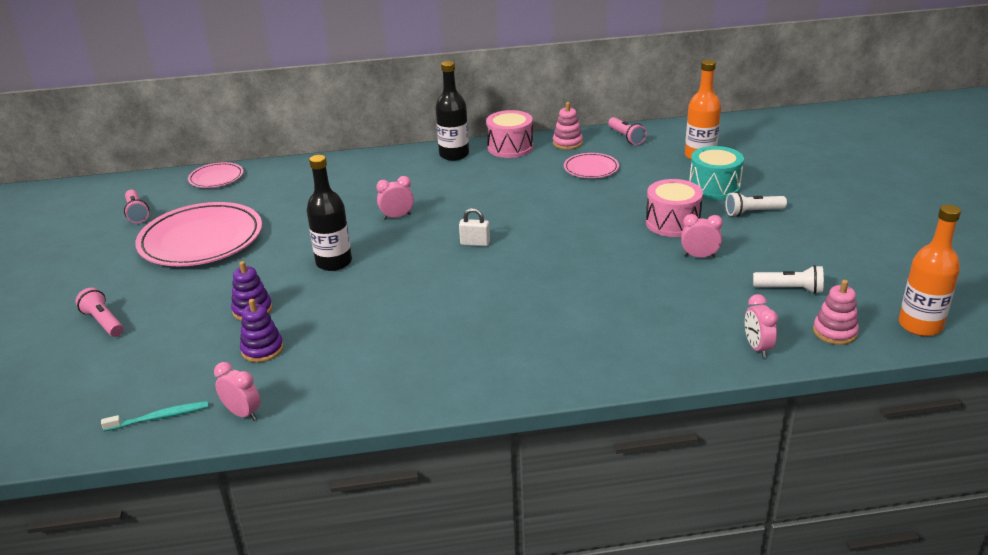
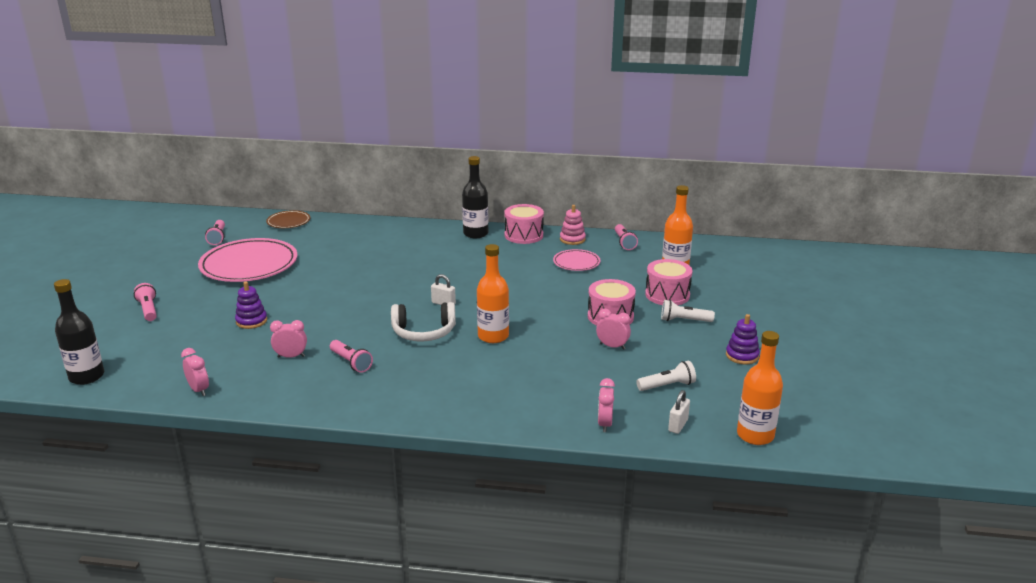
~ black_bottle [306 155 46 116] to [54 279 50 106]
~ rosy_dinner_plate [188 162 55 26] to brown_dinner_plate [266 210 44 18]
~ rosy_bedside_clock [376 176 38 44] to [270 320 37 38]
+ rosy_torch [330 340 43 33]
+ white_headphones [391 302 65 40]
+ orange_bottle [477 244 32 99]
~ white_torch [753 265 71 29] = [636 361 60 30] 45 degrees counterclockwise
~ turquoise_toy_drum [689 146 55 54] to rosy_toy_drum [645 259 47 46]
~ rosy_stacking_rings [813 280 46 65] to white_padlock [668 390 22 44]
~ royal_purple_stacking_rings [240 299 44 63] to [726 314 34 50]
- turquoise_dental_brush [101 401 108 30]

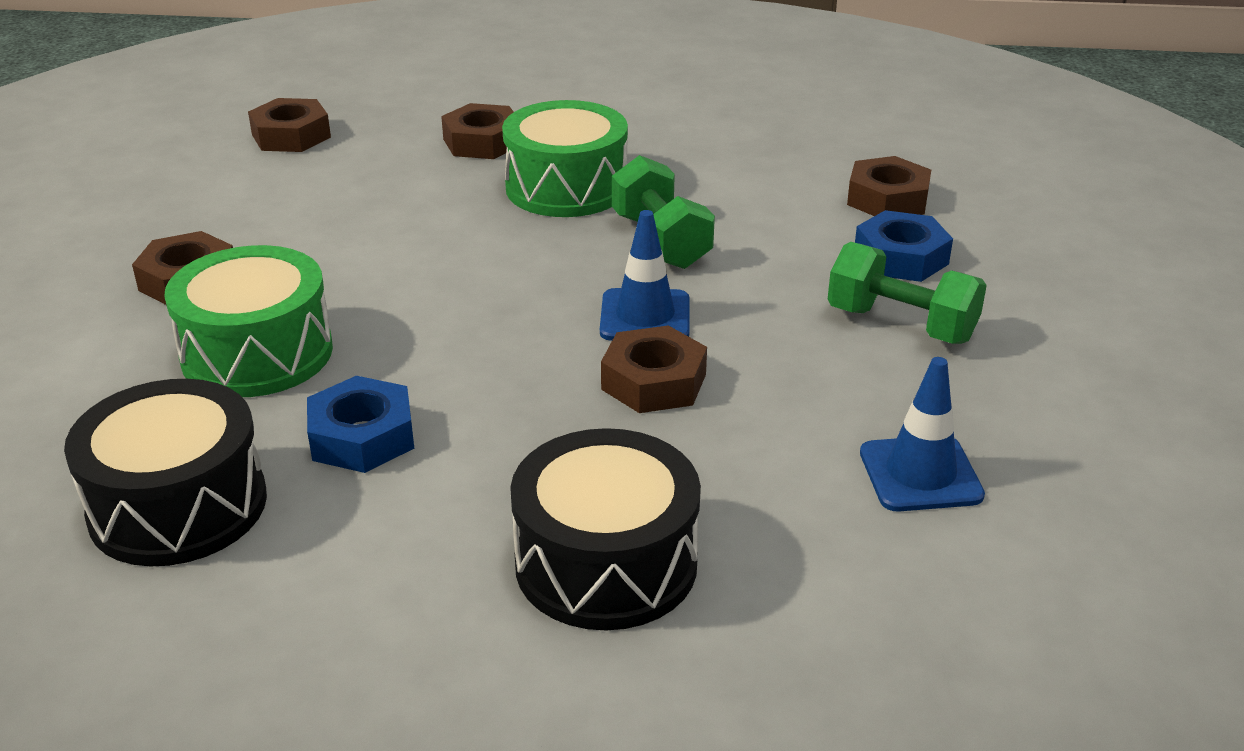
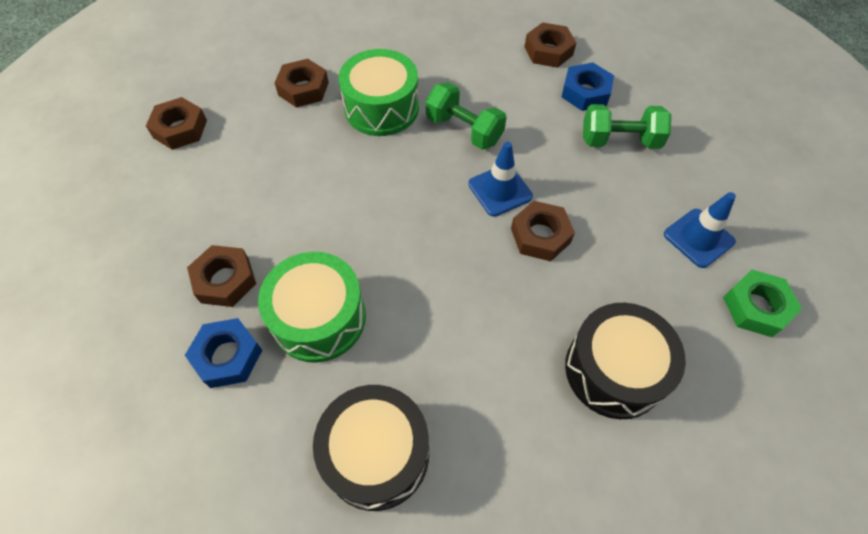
~ blue_nut [307 376 107 97] to [185 318 77 70]
+ emerald_nut [723 270 79 67]

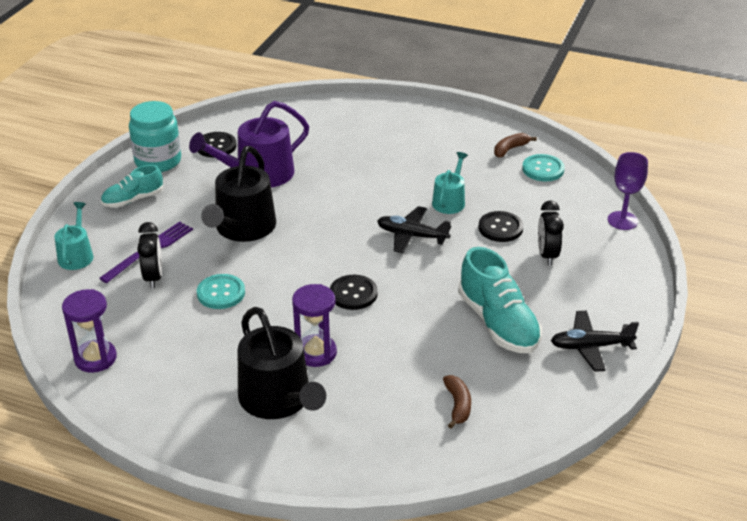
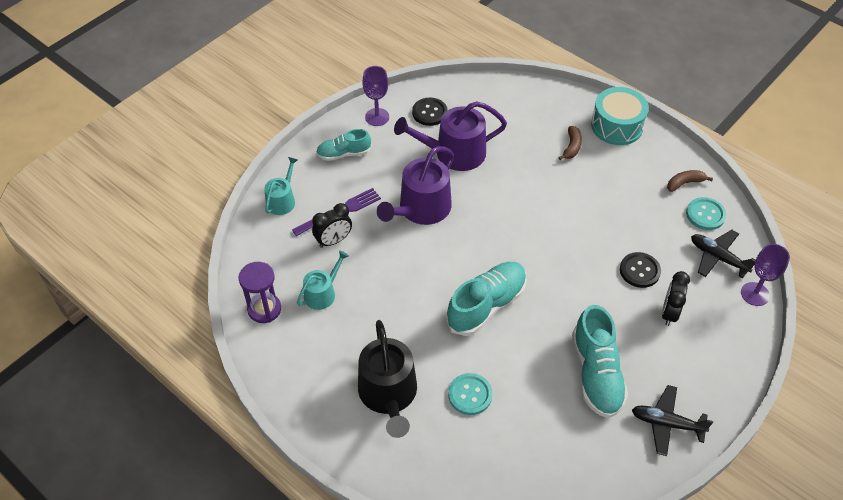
~ turquoise_watering_pot [432 152 36 62] to [297 250 52 60]
~ black_bedside_clock [137 222 25 67] = [312 203 40 45] 45 degrees clockwise
~ turquoise_jar [129 101 52 71] to royal_purple_wine_glass [362 66 27 60]
~ black_watering_pot [201 146 75 96] to royal_purple_watering_pot [377 146 77 79]
~ black_sewing_button [330 275 48 35] to turquoise_lace-up_shoe [446 262 80 74]
~ turquoise_sewing_button [197 274 48 35] to [448 373 45 42]
~ brown_banana [443 375 28 53] to [558 126 24 34]
+ turquoise_toy_drum [591 87 58 58]
~ black_toy_plane [377 206 74 47] to [691 230 64 48]
- royal_purple_hourglass [292 284 45 83]

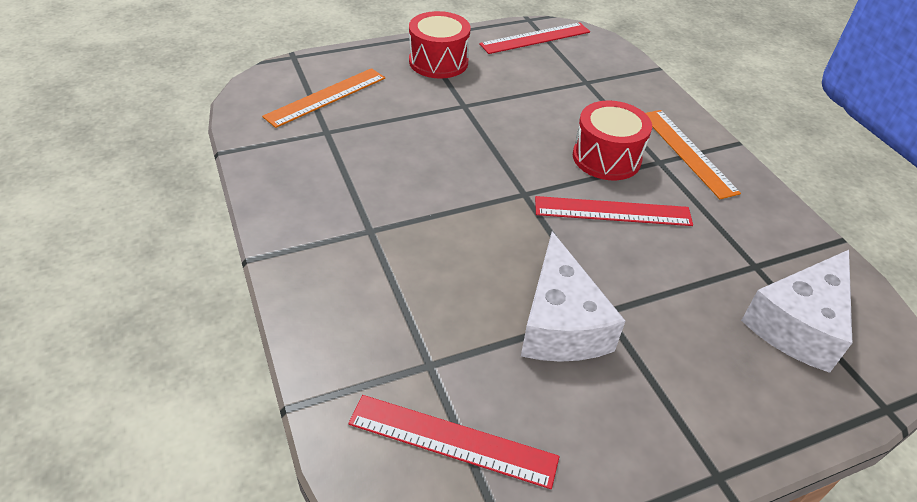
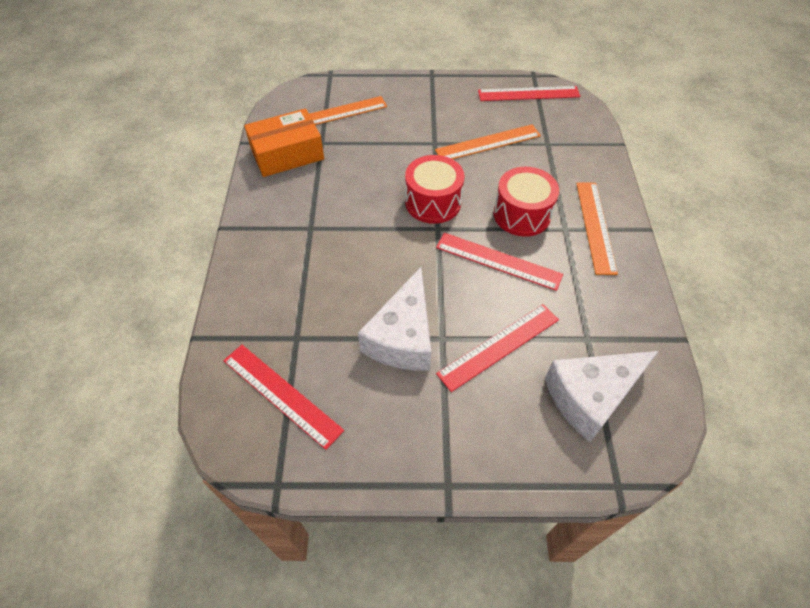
+ orange_parcel [244 108 80 69]
~ red_toy_drum [409 11 62 68] to [405 155 60 69]
+ orange_ruler [435 124 106 35]
+ red_ruler [436 304 123 88]

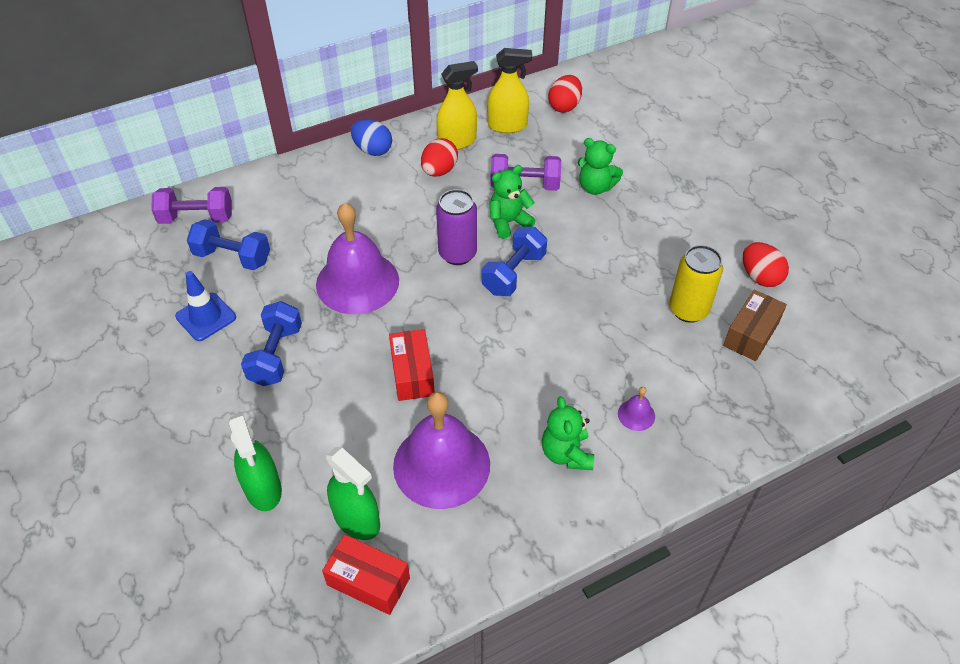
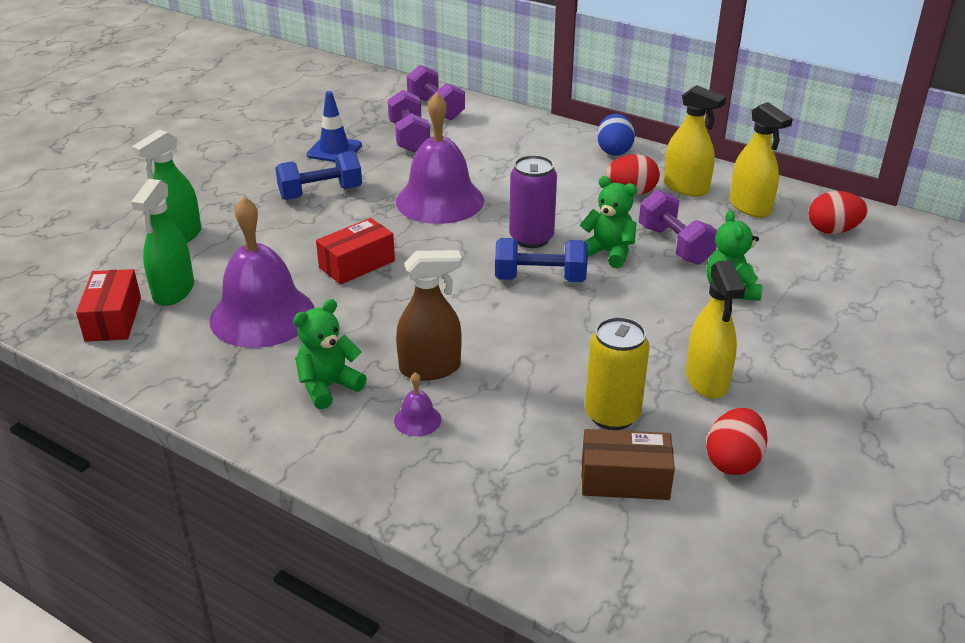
~ blue_hand_weight [187 219 83 52] to royal_purple_hand_weight [388 90 42 63]
+ brown_spray_cleaner [396 250 66 130]
+ golden_spray_cleaner [686 260 59 139]

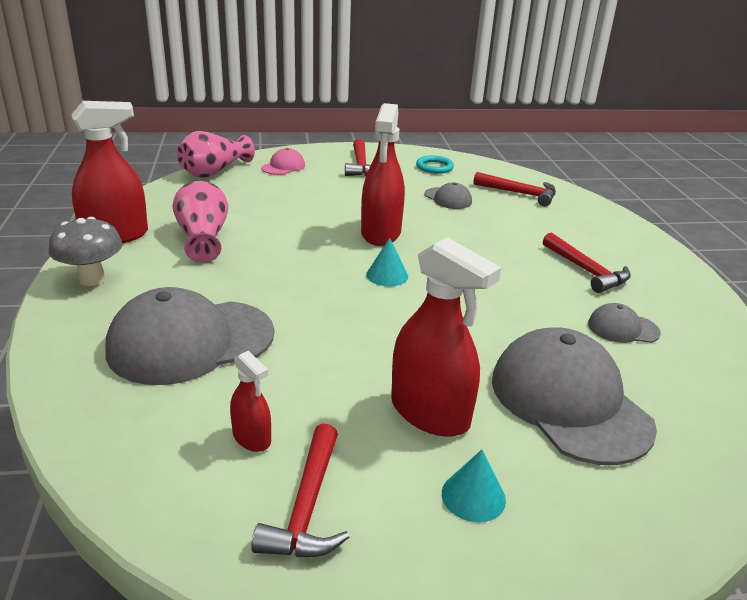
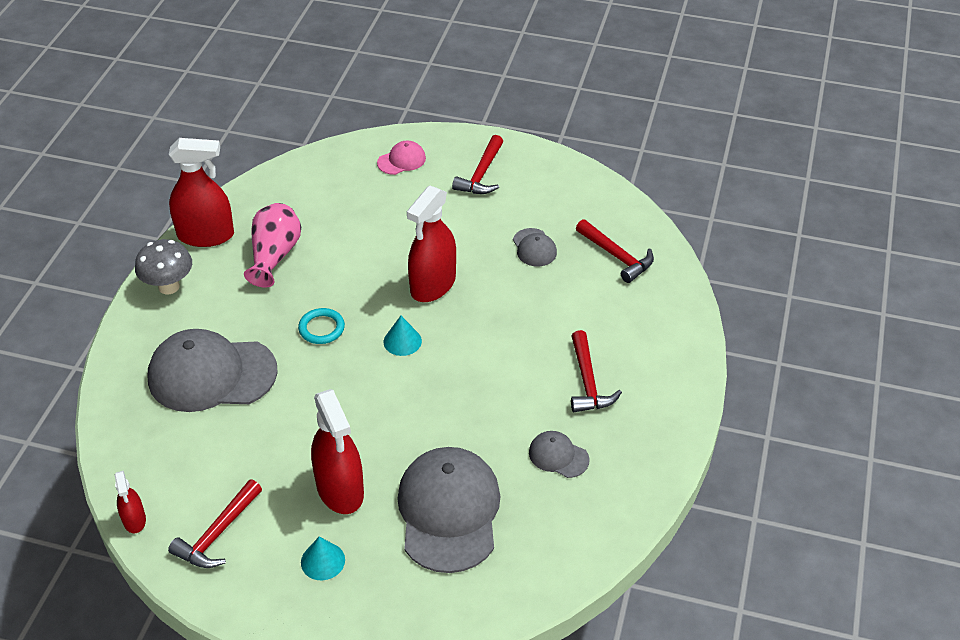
~ red_spray_cleaner [230 351 41 101] to [115 471 31 62]
~ turquoise_hoop [416 155 38 19] to [298 308 47 36]
- rosy_tall_vase [177 131 78 47]

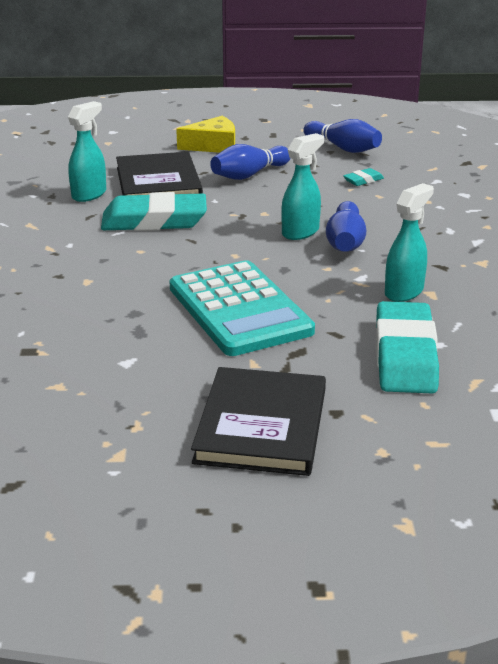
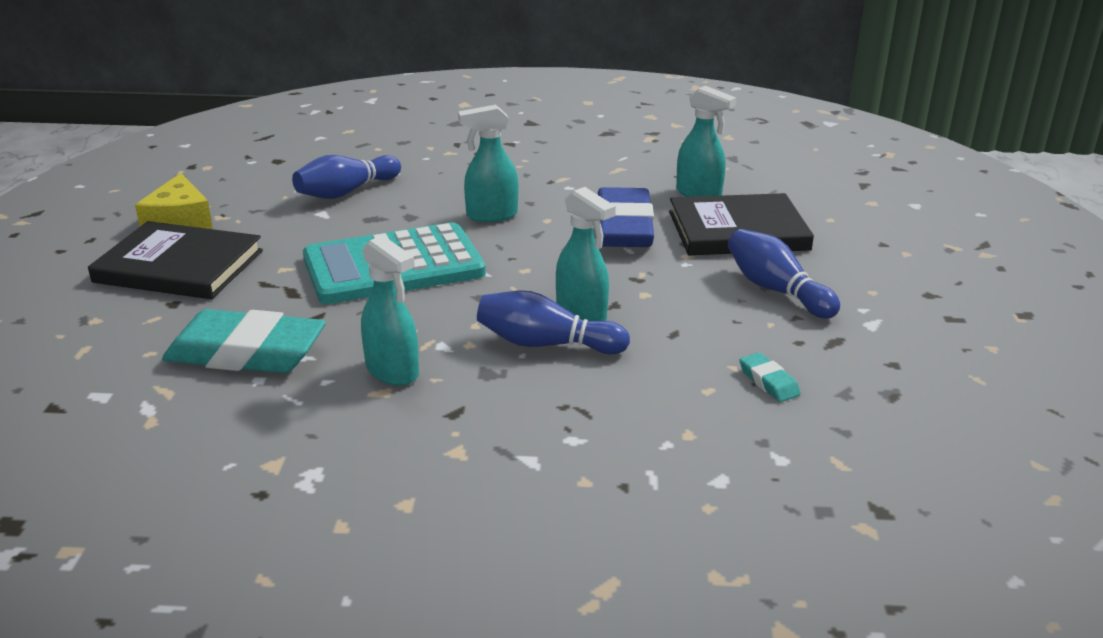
~ golden_cheese [176 116 59 37] to [135 173 78 56]
~ blue_tenpin [303 119 79 34] to [292 155 109 44]
+ turquoise_spray_cleaner [458 105 60 117]
~ turquoise_gum_eraser [101 192 106 39] to blue_gum_eraser [598 187 56 60]

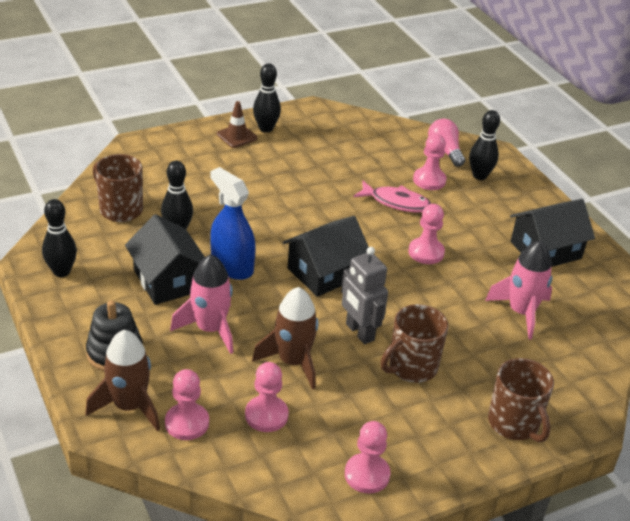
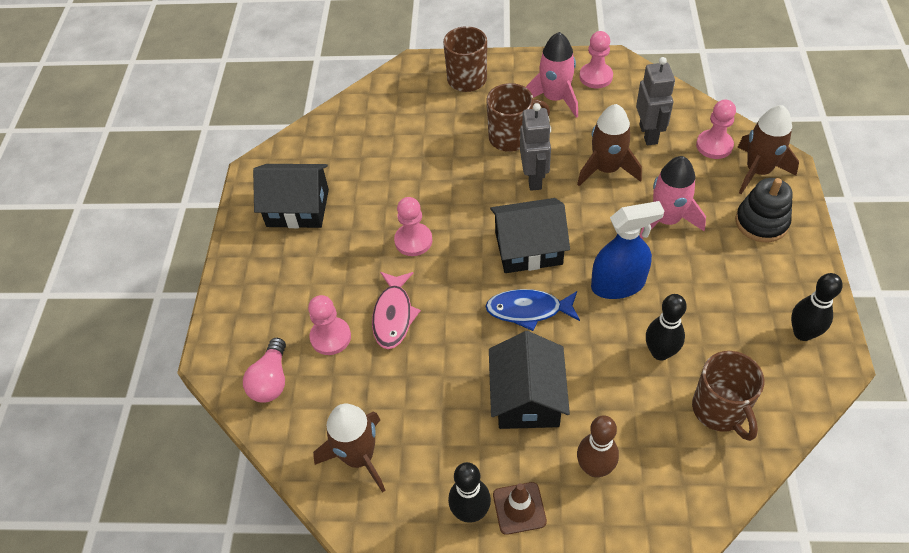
+ brown_rocket [313 404 73 89]
~ rosy_fish_figure [353 181 79 32] = [372 272 49 77] 135 degrees counterclockwise
+ blue_fish_figure [485 289 95 42]
~ black_house [125 214 80 91] to [489 331 81 98]
~ rosy_rocket [485 240 67 99] to [526 32 52 86]
+ brown_tenpin [577 415 42 62]
~ blue_spray_cleaner [210 167 46 113] = [591 201 73 98] 90 degrees counterclockwise
~ rosy_pawn [245 362 44 70] to grey_robot [636 57 39 88]
- black_tenpin [469 110 31 70]

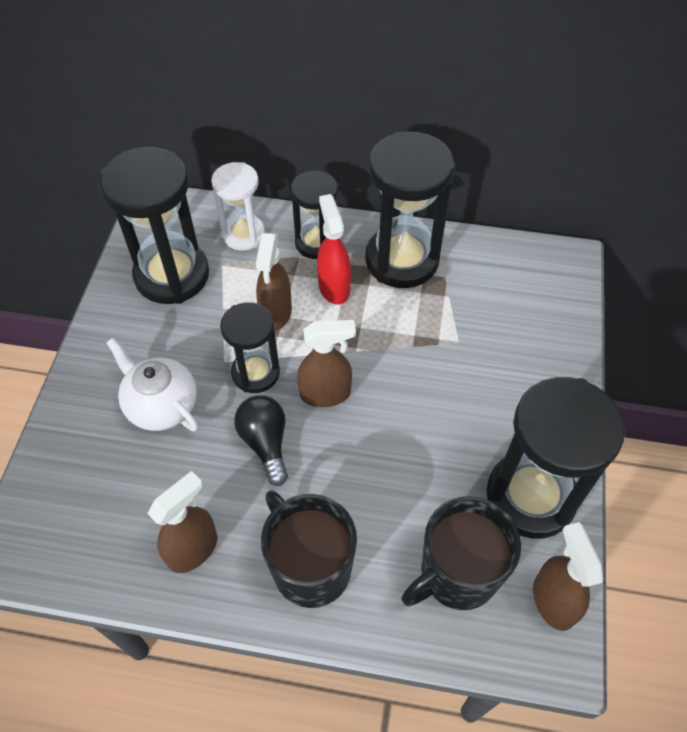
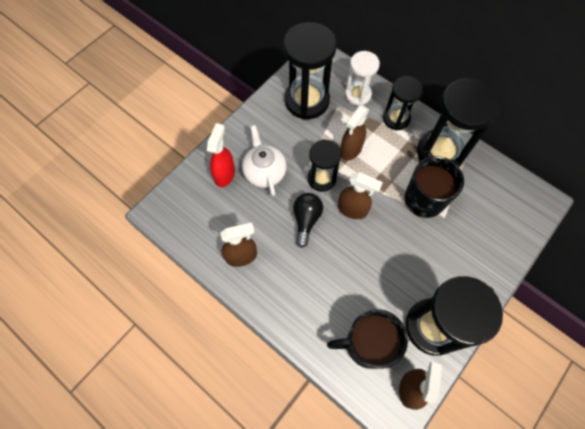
~ red_spray_cleaner [317 194 34 111] to [207 123 28 64]
~ black_tea_mug [261 490 96 118] to [405 151 59 67]

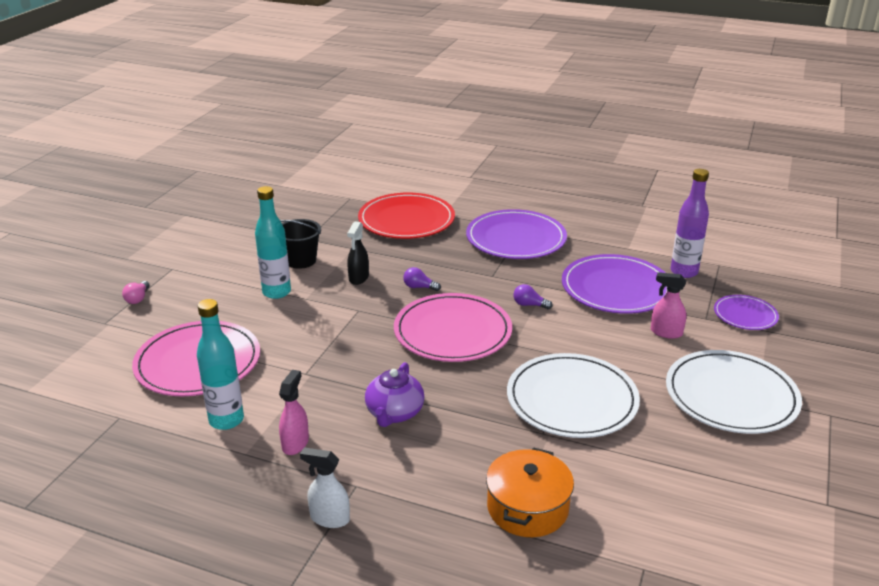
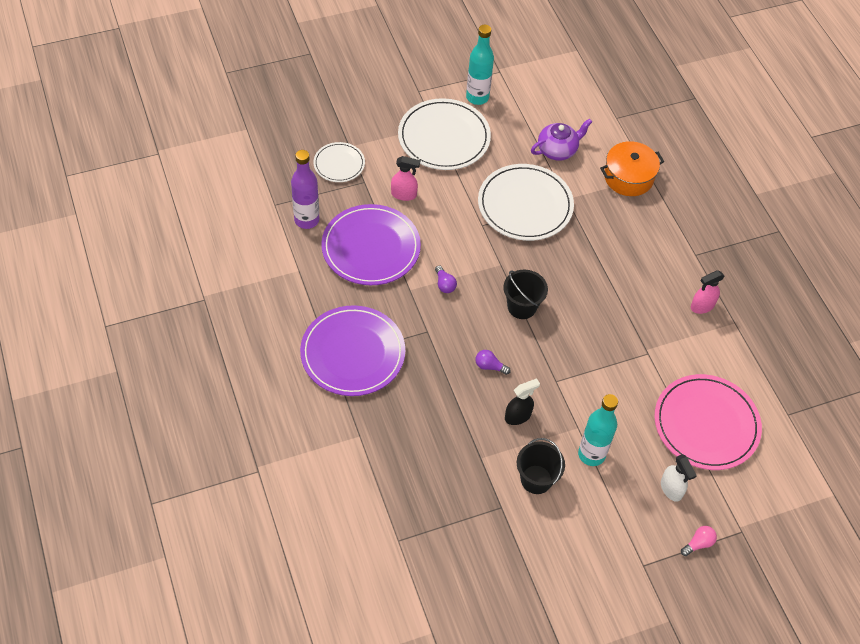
~ royal_purple_dinner_plate [714 295 65 35] to white_dinner_plate [313 142 52 40]
~ rosy_spray_cleaner [651 272 35 67] = [391 156 29 45] 60 degrees counterclockwise
~ turquoise_bottle [197 299 47 131] to [466 25 28 80]
~ royal_purple_light_bulb [403 267 38 24] = [475 350 36 25] 135 degrees clockwise
~ rosy_dinner_plate [394 293 118 69] to black_sand_bucket [503 270 45 49]
~ royal_purple_teapot [365 362 60 65] to [531 118 61 43]
~ white_spray_cleaner [300 447 50 81] to [661 454 36 48]
- red_dinner_plate [358 193 97 46]

